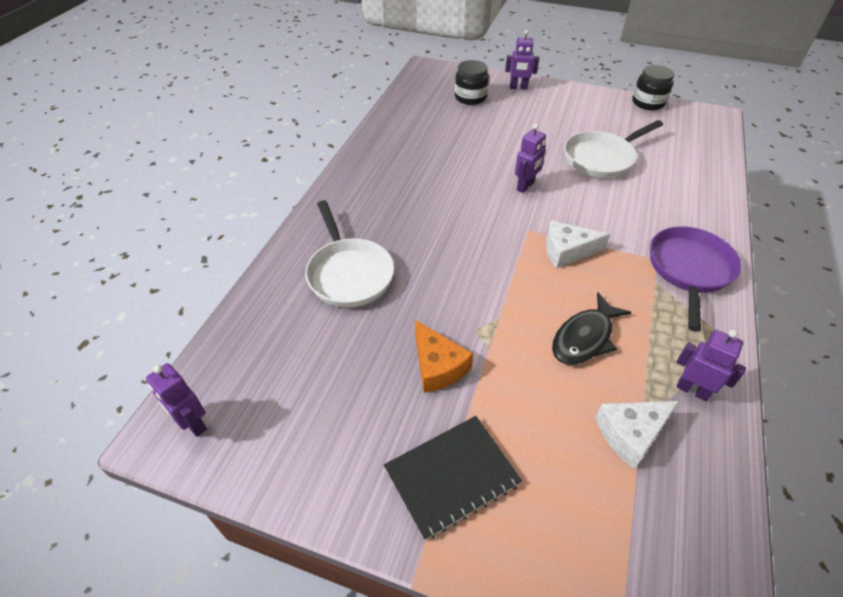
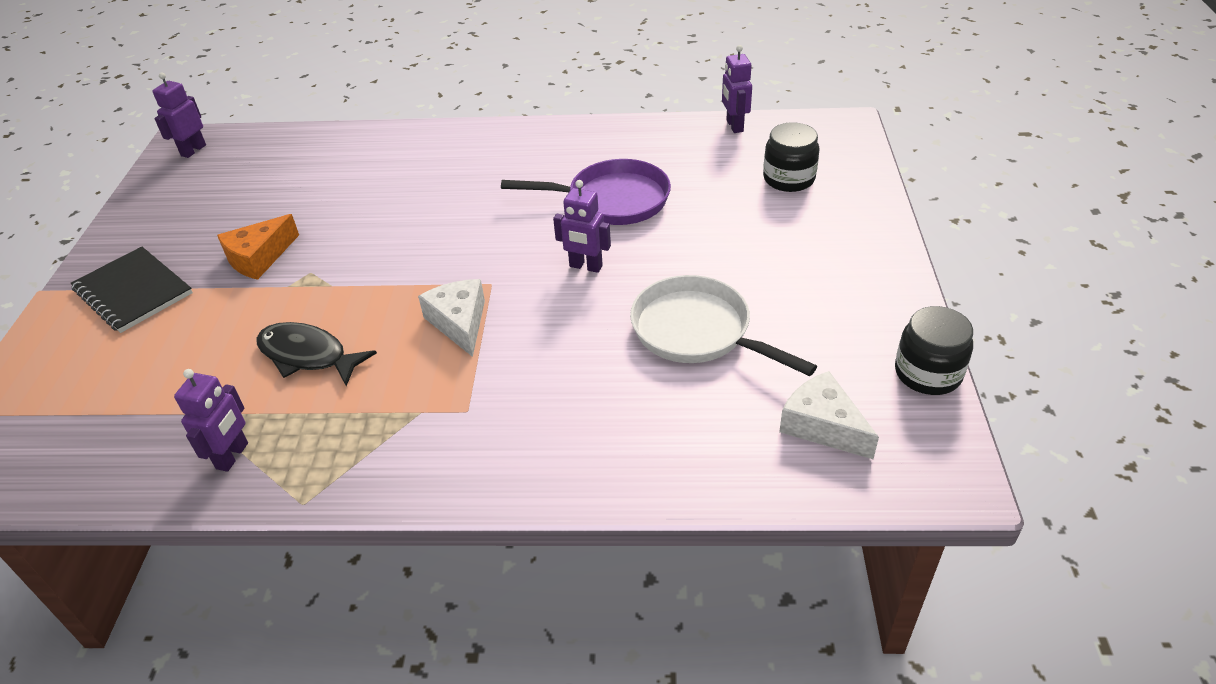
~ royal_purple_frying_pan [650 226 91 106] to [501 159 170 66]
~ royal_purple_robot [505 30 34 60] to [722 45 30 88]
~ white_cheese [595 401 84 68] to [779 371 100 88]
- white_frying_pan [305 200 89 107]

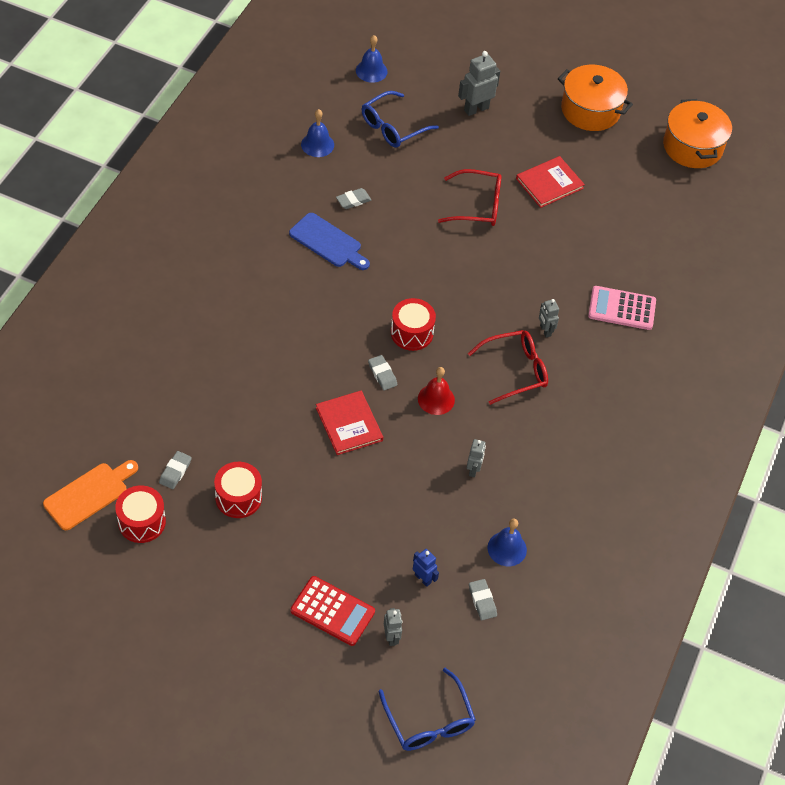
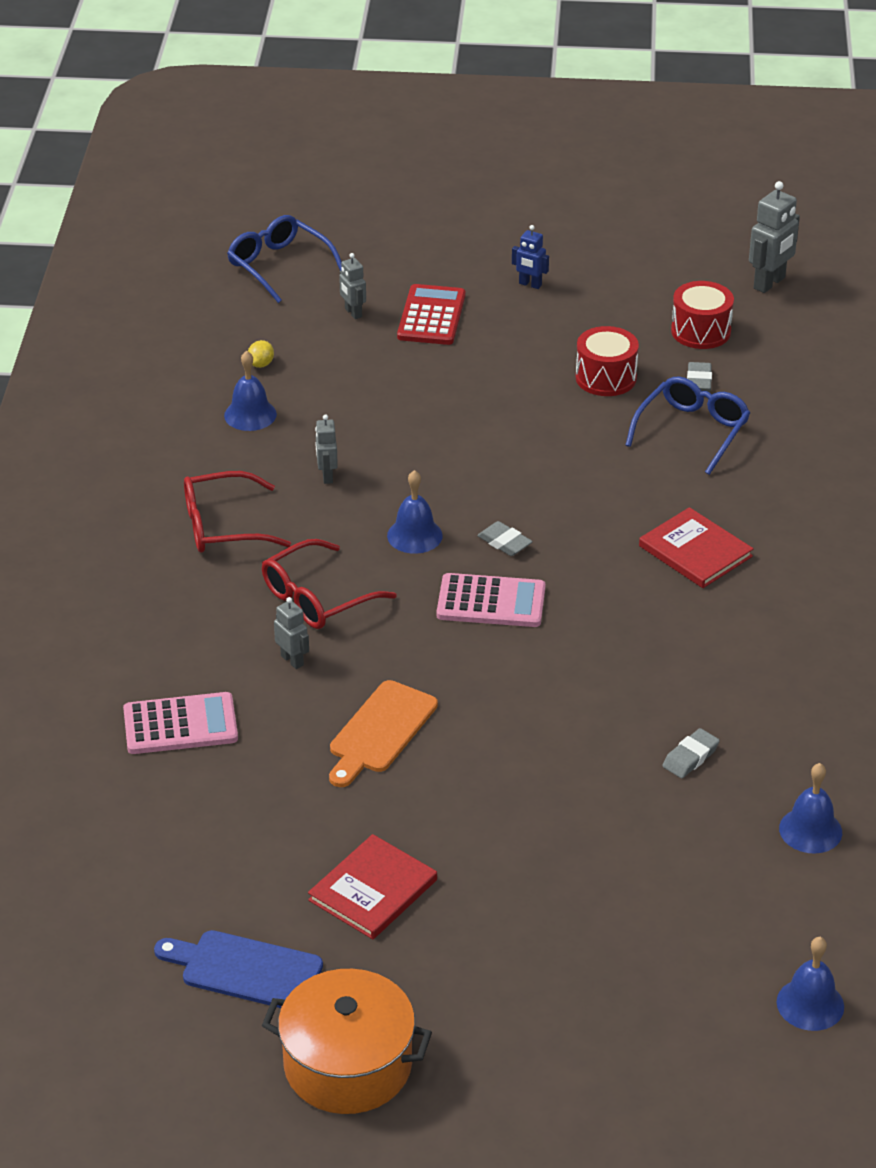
~ blue_bread_board [289 213 81 57] to [154 930 169 78]
~ red_eyeglasses [438 169 64 57] to [184 471 107 82]
~ grey_gum_eraser [469 579 28 41] to golden_lemon [248 340 26 28]
~ orange_bread_board [43 460 95 70] to [329 680 109 107]
~ red_bell [418 367 37 48] to blue_bell [387 470 56 84]
~ red_adding_machine [291 576 84 70] = [397 284 69 61] 90 degrees clockwise
~ red_toy_drum [391 298 45 53] to rosy_adding_machine [437 573 108 54]
~ blue_robot [413 549 26 38] to [512 225 37 64]
~ blue_eyeglasses [362 91 77 57] to [626 377 124 98]
~ red_book [316 391 67 64] to [639 507 115 81]
~ grey_robot [458 51 42 65] to [749 181 51 112]
- orange_pot [663 99 69 69]

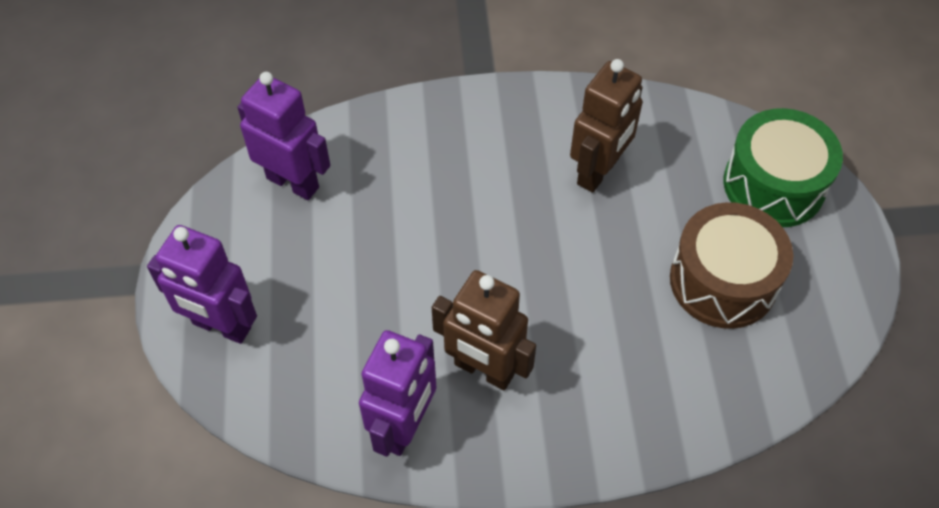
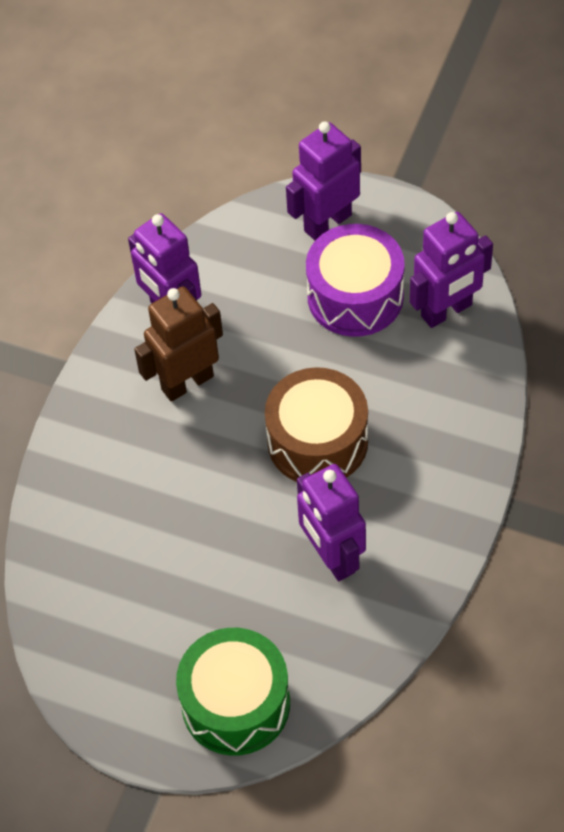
~ brown_toy_drum [670 202 123 127] to [265 367 103 115]
~ brown_robot [570 59 73 134] to royal_purple_robot [297 464 69 117]
+ royal_purple_toy_drum [306 224 99 113]

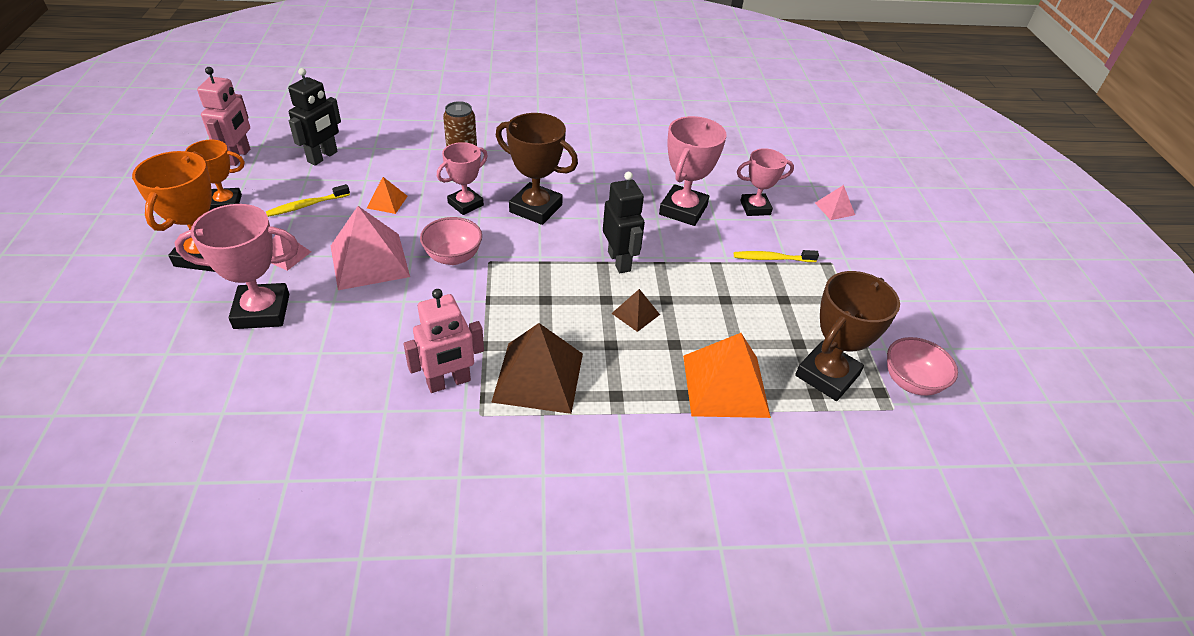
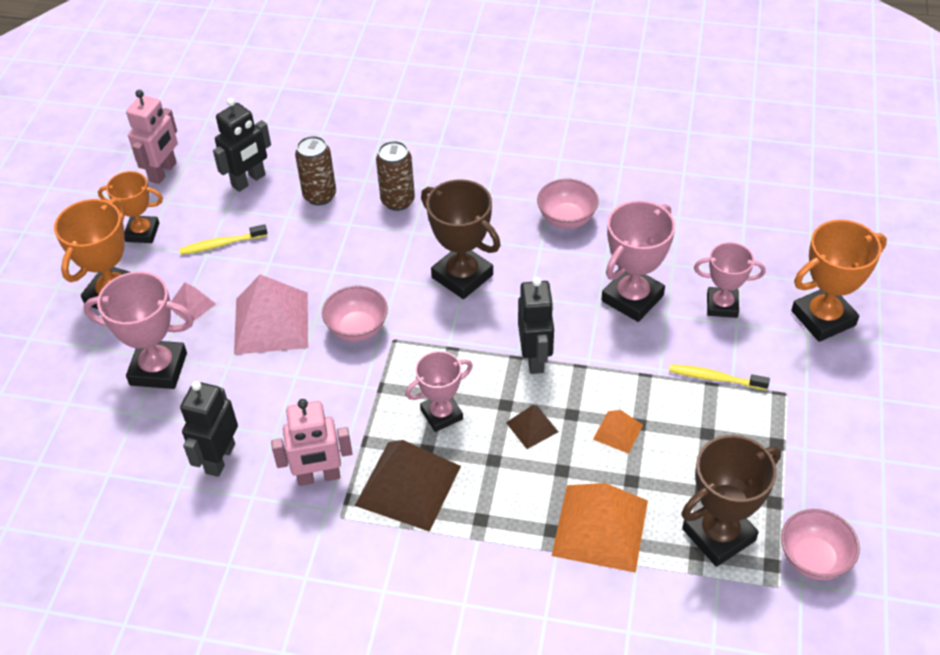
+ black_robot [180 381 58 96]
+ brown_soda_can [295 136 41 69]
~ rosy_award_cup [437 142 51 73] to [405 351 68 81]
+ rosy_serving_bowl [537 179 62 50]
~ orange_solid_pyramid [367 177 41 37] to [593 410 50 44]
~ rosy_solid_pyramid [815 185 40 35] to orange_award_cup [791 220 96 122]

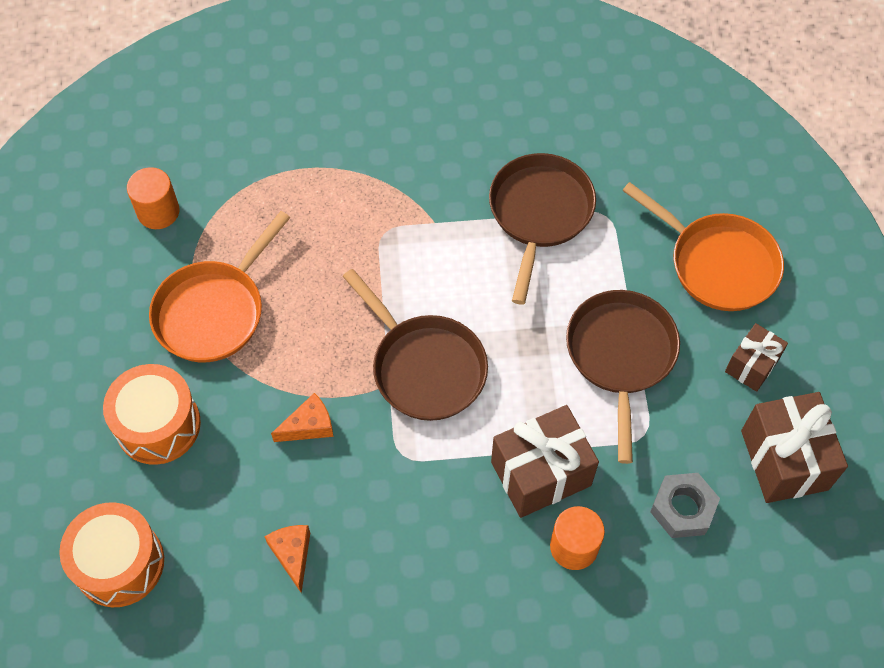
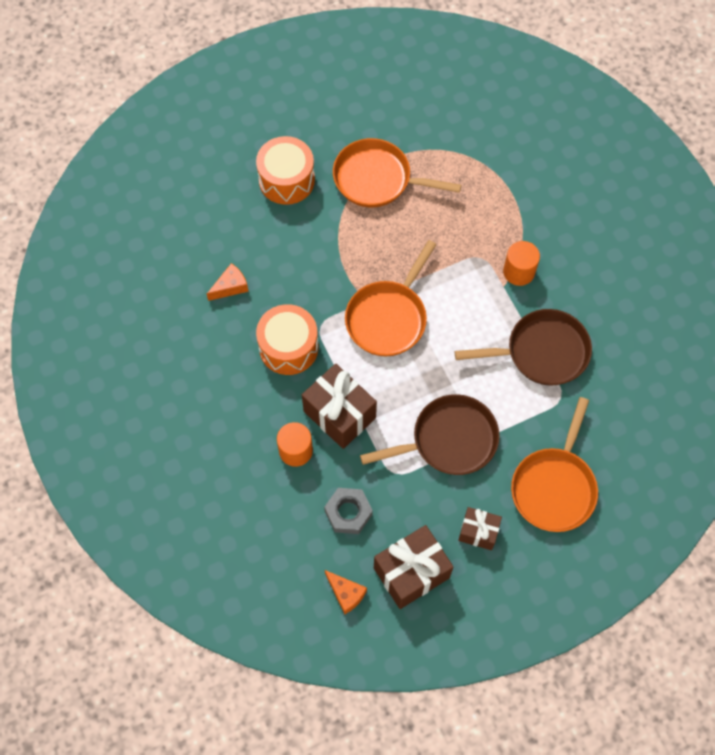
~ orange_toy_drum [59 502 105 105] to [256 304 62 71]
~ orange_cheese [271 393 62 49] to [325 570 42 44]
~ brown_frying_pan [343 269 145 152] to orange_frying_pan [345 240 92 117]
~ orange_solid_cylinder [127 167 52 62] to [503 241 37 45]

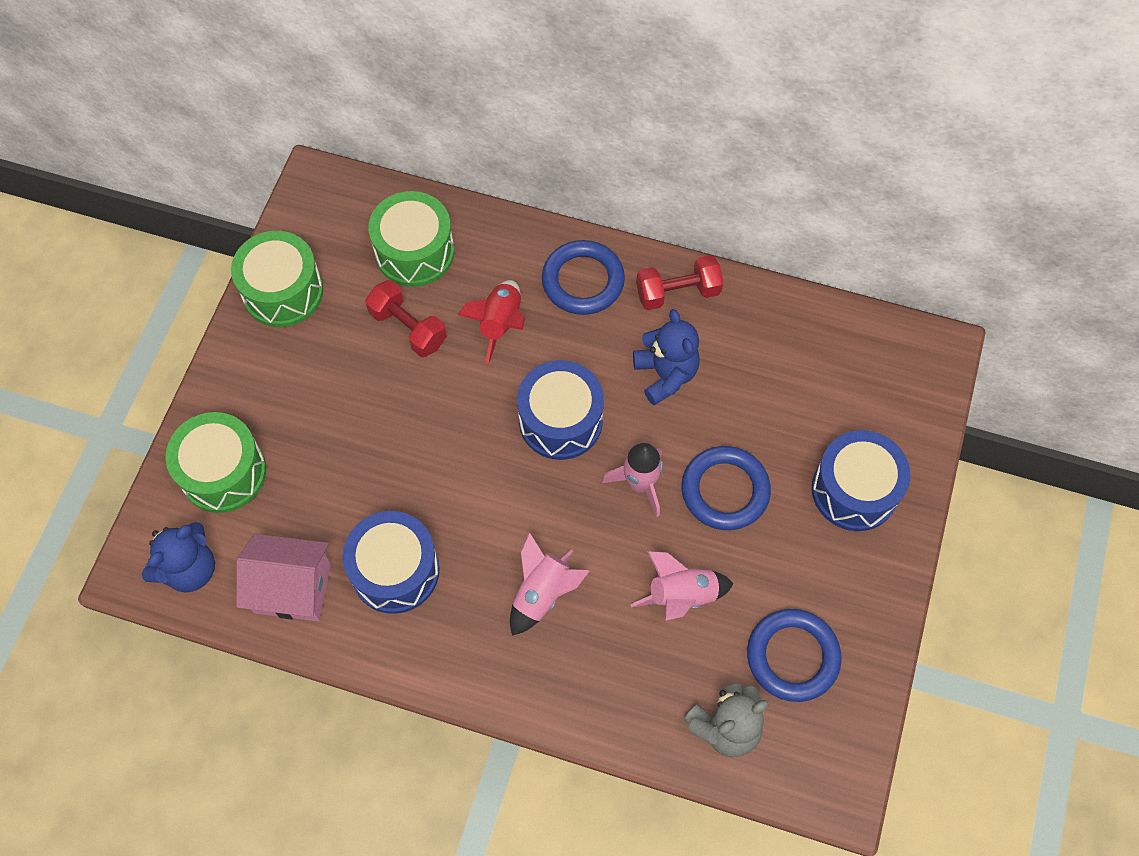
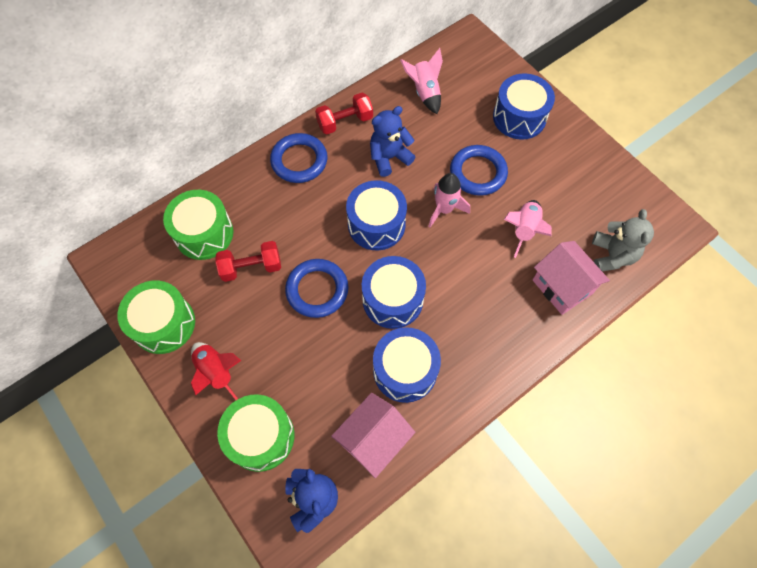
~ red_rocket [457 280 68 84] to [191 342 50 58]
~ blue_hoop [747 609 95 93] to [285 259 63 59]
~ red_hand_weight [636 255 87 55] = [315 93 58 41] 45 degrees clockwise
+ blue_toy_drum [362 256 64 73]
~ blue_teddy_bear [633 309 67 97] = [370 106 45 71] 45 degrees counterclockwise
~ rosy_rocket [510 532 79 104] to [400 48 43 66]
+ rosy_house [533 241 77 74]

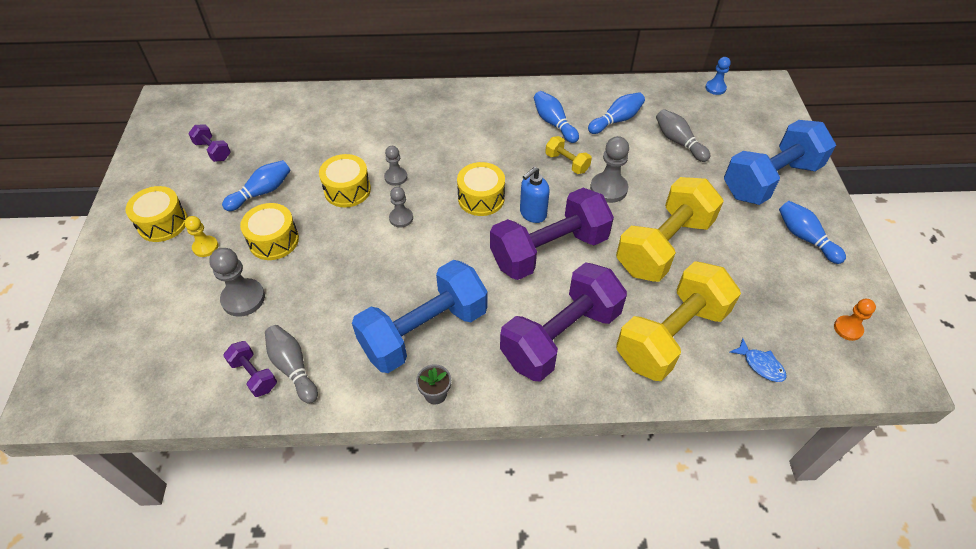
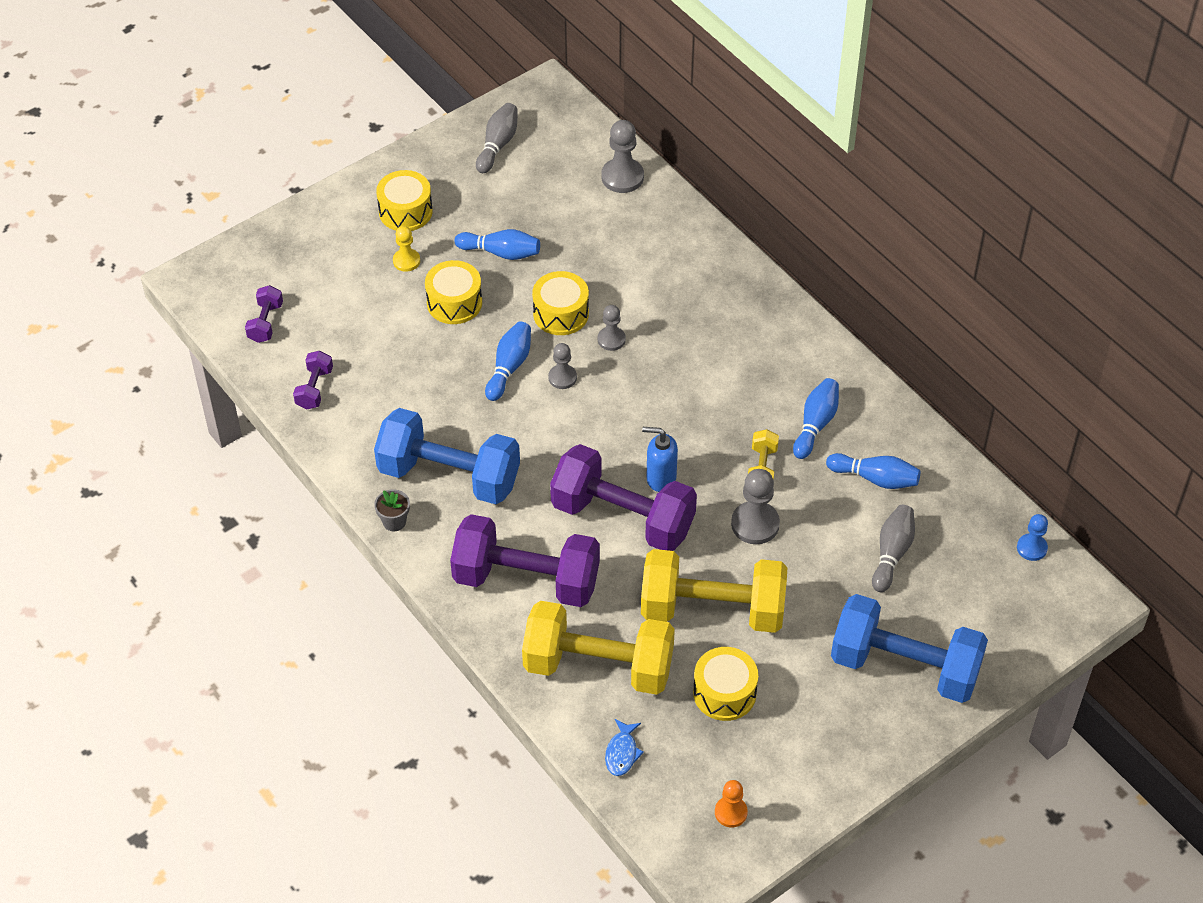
~ royal_purple_hand_weight [188 125 43 37] to [245 285 38 58]
~ grey_tenpin [265 325 53 79] to [476 103 42 70]
~ blue_tenpin [779 201 67 63] to [485 321 46 80]
~ grey_pawn [209 248 56 69] to [601 120 43 73]
~ golden_toy_drum [457 162 48 54] to [693 647 65 74]

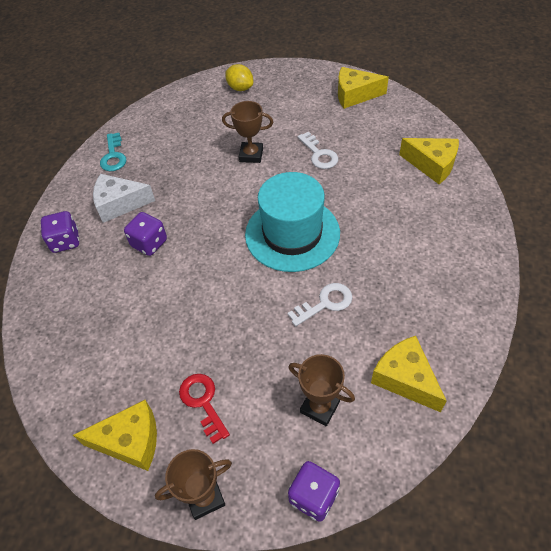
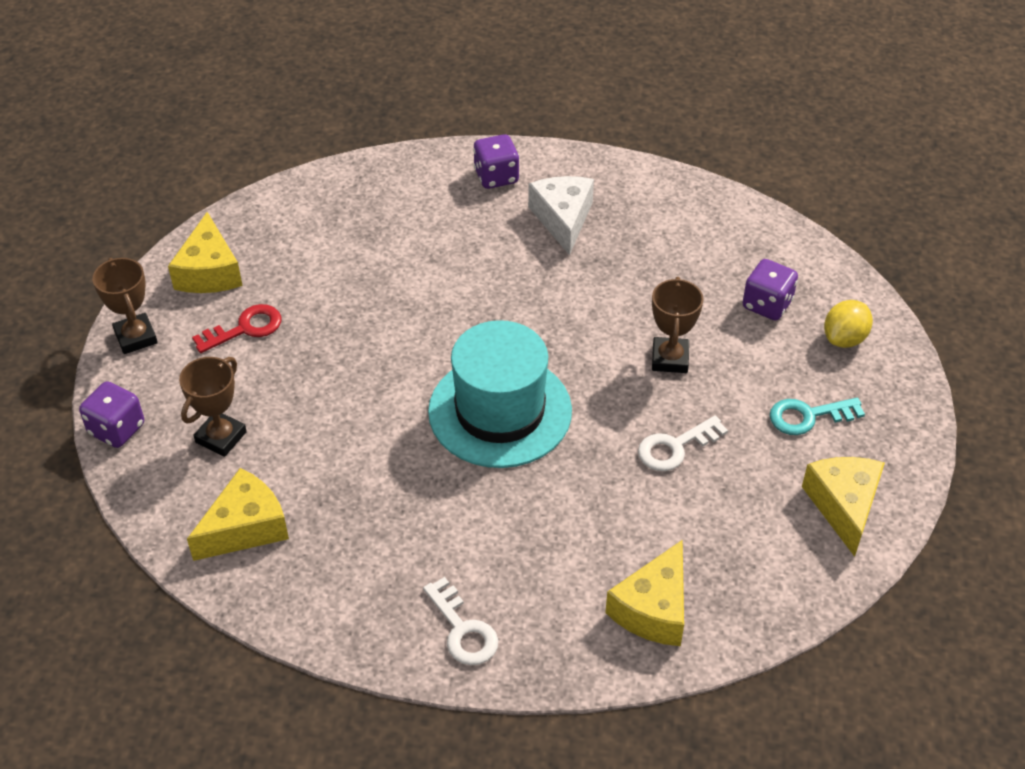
~ white_key [287 283 66 43] to [423 577 75 88]
~ royal_purple_die [124 212 43 44] to [743 259 55 61]
~ turquoise_key [100 133 26 38] to [770 397 95 38]

